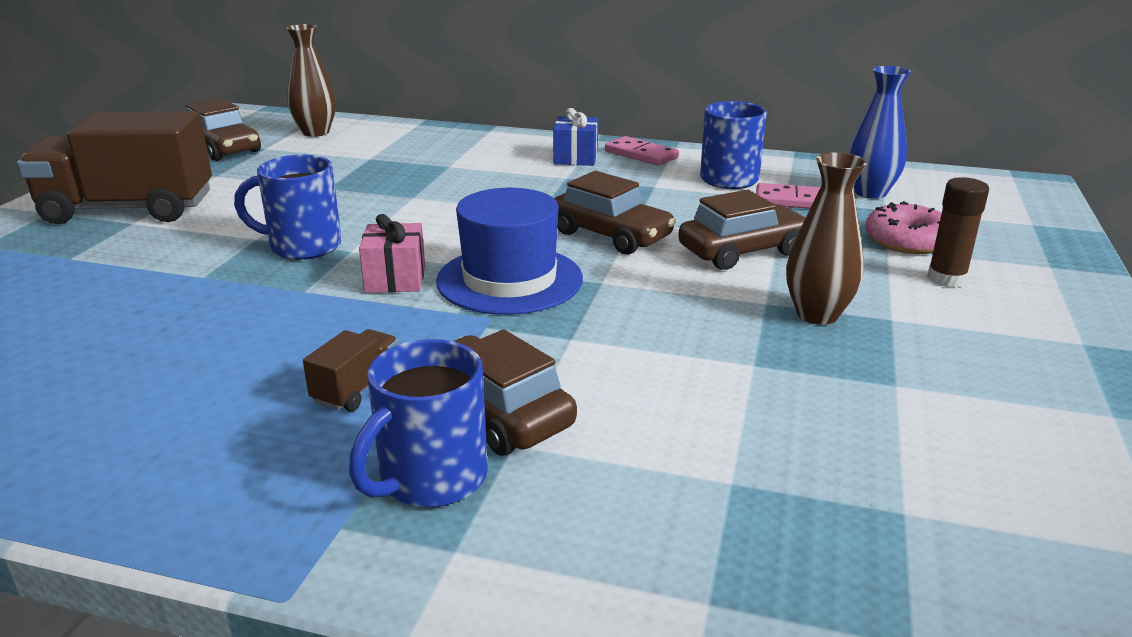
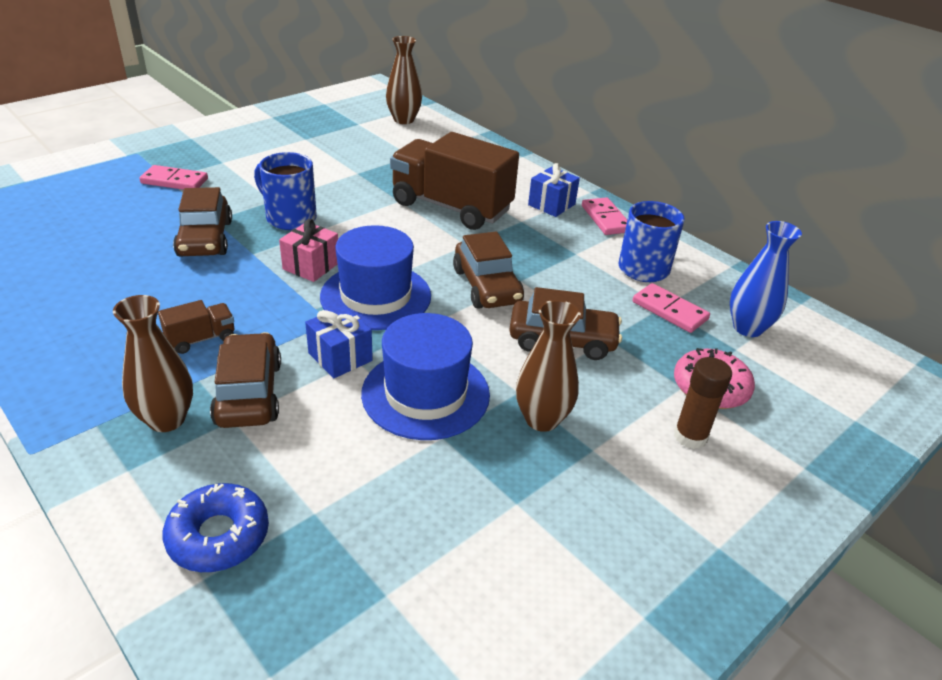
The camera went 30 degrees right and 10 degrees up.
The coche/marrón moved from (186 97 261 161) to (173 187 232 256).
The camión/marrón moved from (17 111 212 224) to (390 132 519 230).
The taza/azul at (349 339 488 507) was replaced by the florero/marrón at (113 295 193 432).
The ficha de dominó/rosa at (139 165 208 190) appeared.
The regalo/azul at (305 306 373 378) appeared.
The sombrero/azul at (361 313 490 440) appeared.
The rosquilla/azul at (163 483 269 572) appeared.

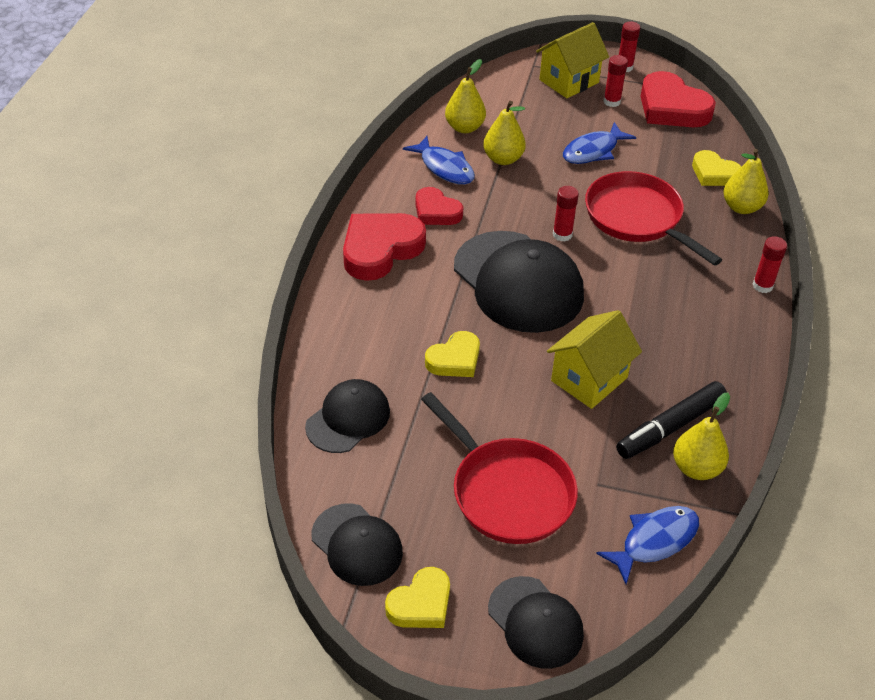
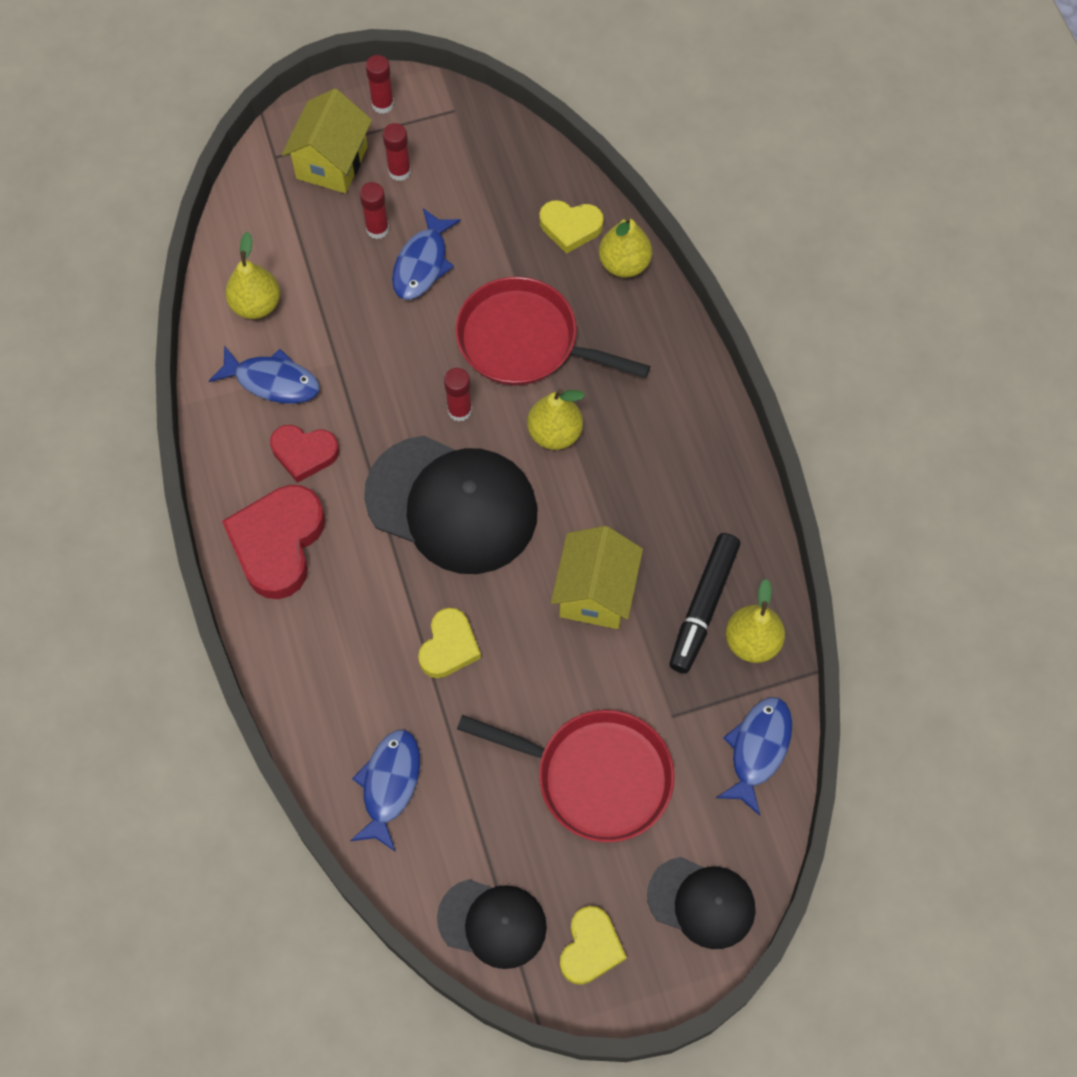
The camera went 30 degrees left and 20 degrees up.
The corazón/rojo at (640 71 716 127) disappeared.
The pera/amarillo moved from (483 101 526 165) to (527 389 585 450).
The barra de pegamento/rojo moved from (752 236 787 293) to (360 182 389 239).
The gorra/negro at (305 379 390 453) was replaced by the pez/azul at (350 730 420 852).

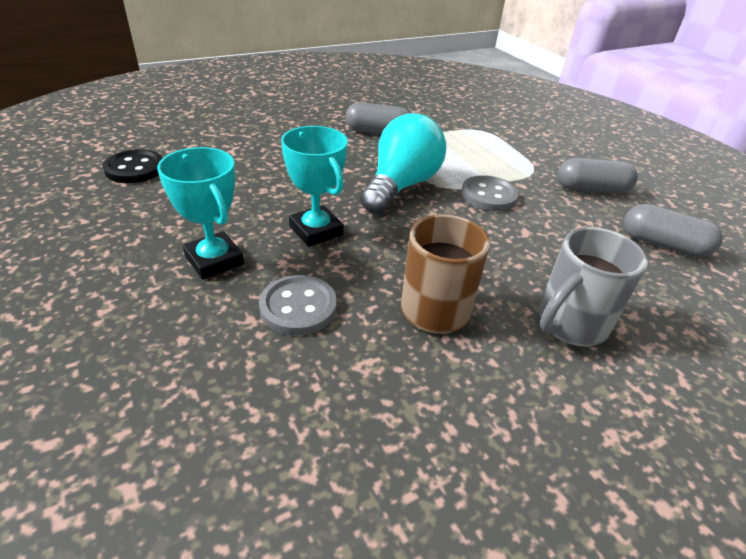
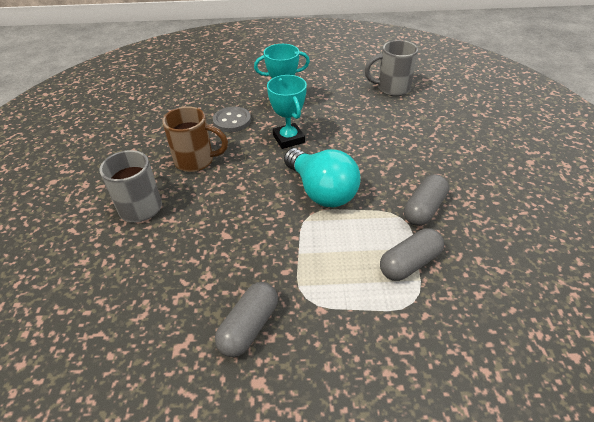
The camera went 120 degrees right and 5 degrees up.
The trofeo/turquesa at (281 126 348 247) turned 75 degrees clockwise.
The botón/negro at (102 149 163 183) was replaced by the taza/gris at (365 40 418 96).
The botón/gris at (461 175 519 211) disappeared.
The cápsula/gris moved from (624 204 723 257) to (380 228 444 281).

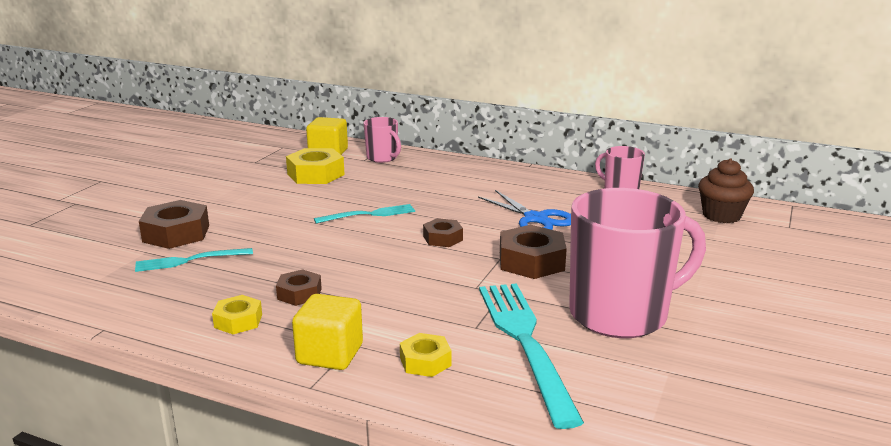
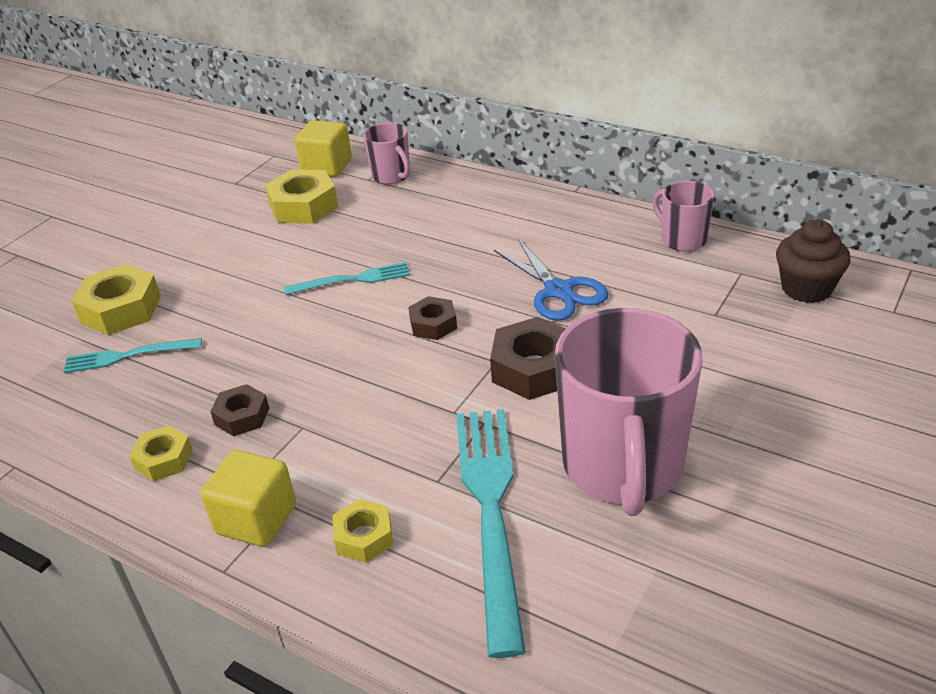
The camera went 10 degrees right and 15 degrees up.
The taza/rosa at (569 188 706 338) turned 105 degrees clockwise.
The tuerca/marrón at (139 200 209 249) became the tuerca/amarillo at (71 264 161 335).

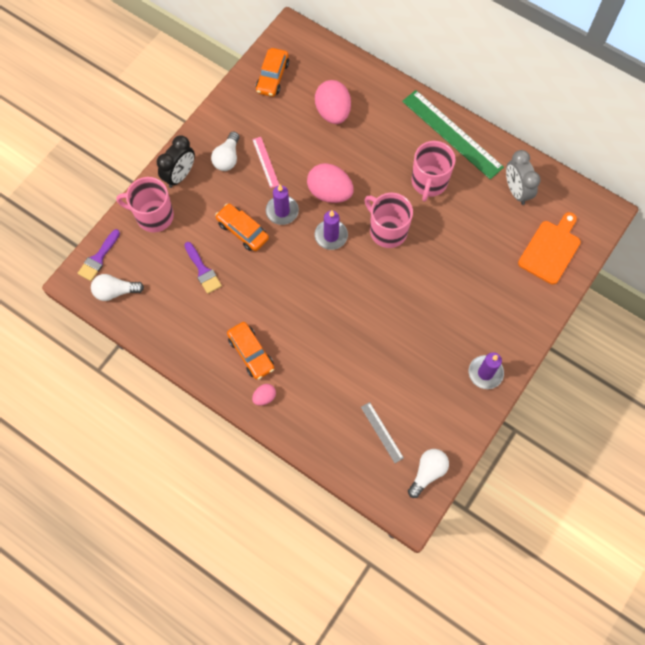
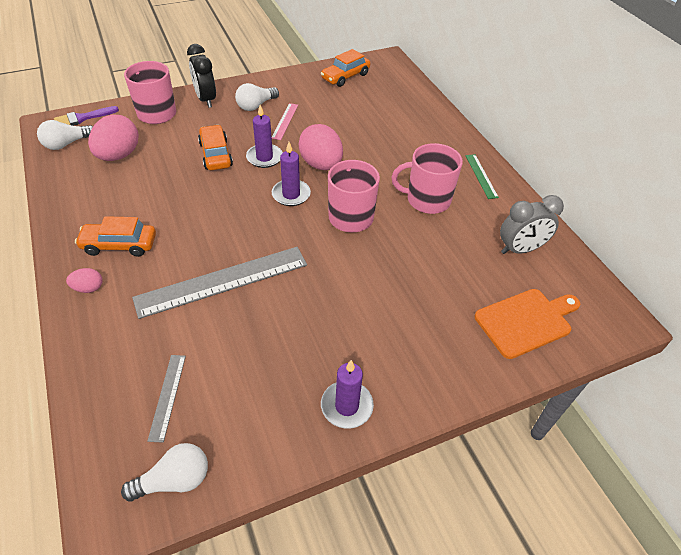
The camera went 30 degrees right and 20 degrees down.
The huevo/rosa moved from (315 80 351 124) to (88 114 139 161).
The regla/verde at (402 90 504 179) changed to 0.47 times the size.
The despertador/negro at (157 136 195 188) turned 90 degrees clockwise.
The taza/rosa at (411 141 456 202) turned 45 degrees clockwise.
The despertador/gris at (506 150 540 205) turned 120 degrees counterclockwise.
The pincel/morado at (185 242 222 294) disappeared.
The bombilla/blanco at (91 274 144 301) turned 60 degrees counterclockwise.
The coche/naranja at (227 322 274 380) turned 90 degrees clockwise.
The regla/gris at (132 247 307 319) appeared.

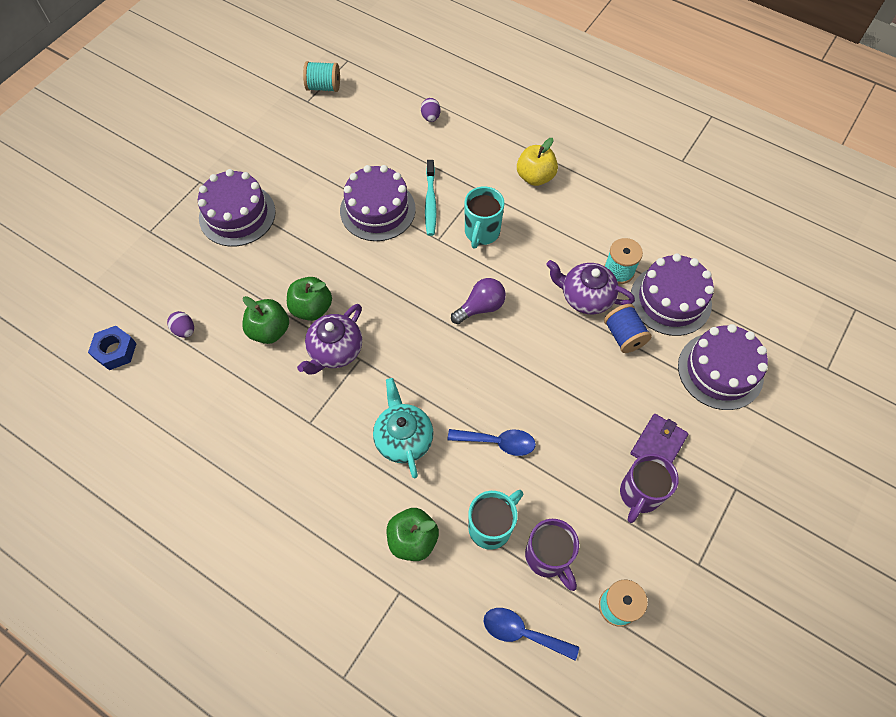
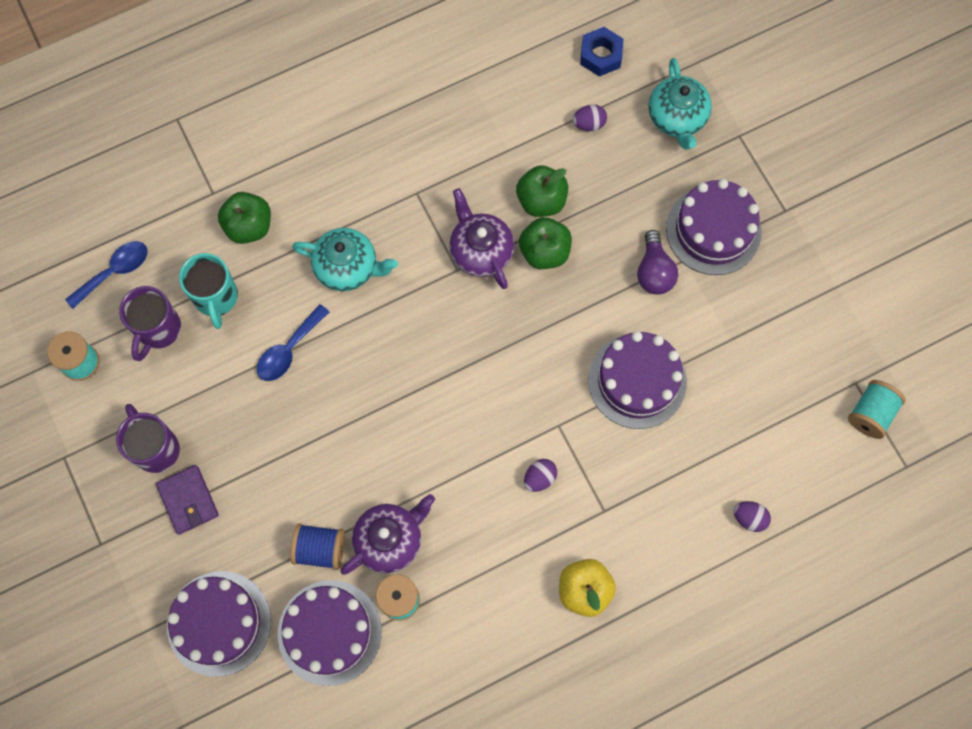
The camera went 120 degrees right and 10 degrees up.
The cepillo de dientes/turquesa at (425 160 437 236) disappeared.
The taza/turquesa at (465 186 504 249) was replaced by the huevo/morado at (524 459 557 492).
The bombilla/morado moved from (451 278 506 324) to (637 230 678 295).
The taza/morado at (525 519 579 591) turned 75 degrees counterclockwise.
The tetera/turquesa at (648 58 712 150) appeared.

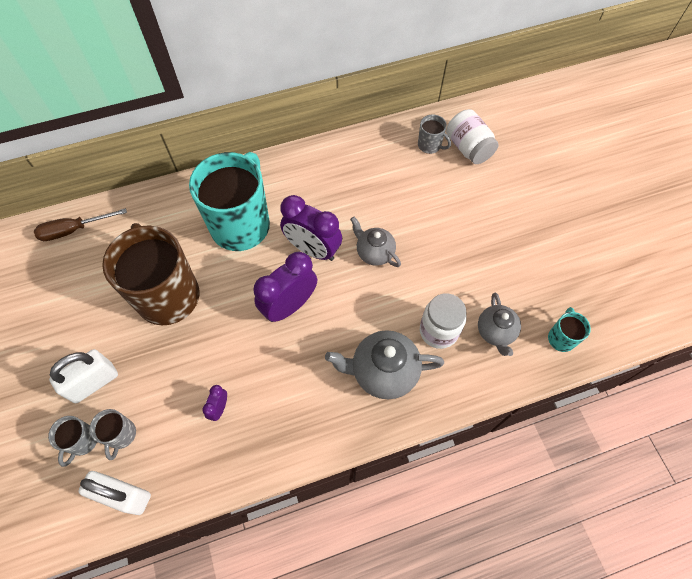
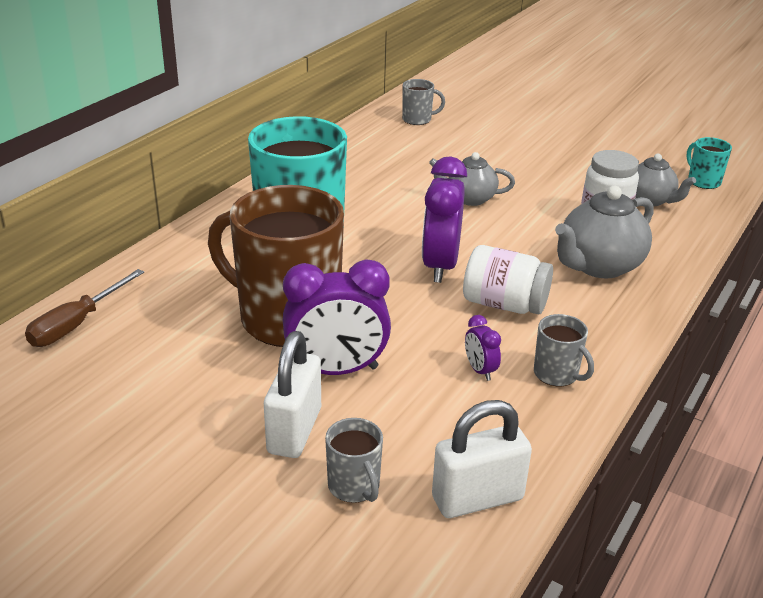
The camera went 40 degrees left and 30 degrees down.
The tarro/blanco moved from (446 109 499 164) to (463 245 553 314).
The despertador/morado moved from (280 195 342 261) to (283 260 391 375).
The taza/gris moved from (90 409 136 460) to (534 314 594 386).

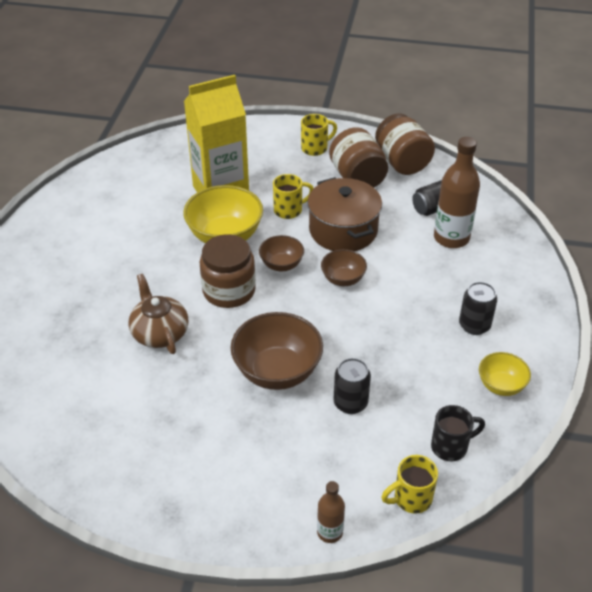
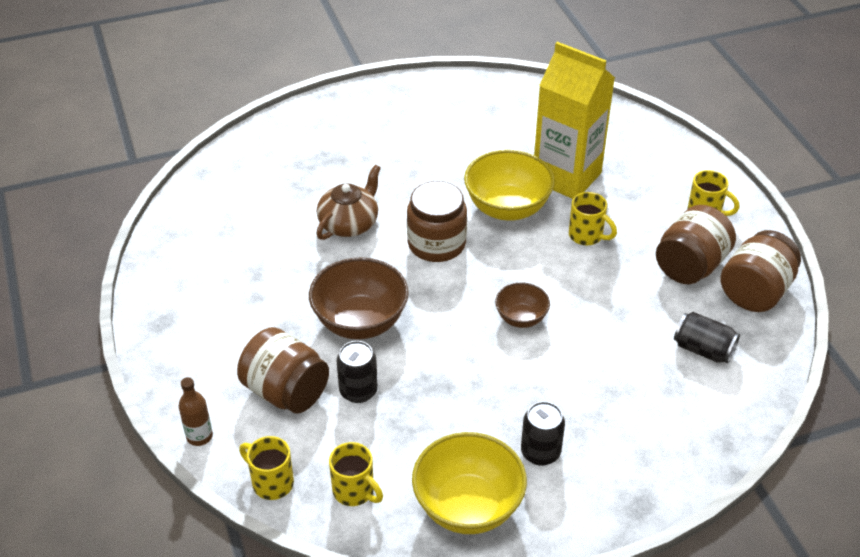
The camera went 60 degrees right and 0 degrees up.
The botella/marrón at (434 137 480 248) disappeared.
The olla/marrón at (307 177 382 251) disappeared.
The cuenco/marrón at (259 235 304 271) disappeared.
The cuenco/amarillo at (479 352 531 396) changed to 1.79 times the size.
The taza/negro at (431 405 485 461) became the taza/amarillo at (329 442 383 506).
The tarro/marrón at (237 327 329 413) appeared.

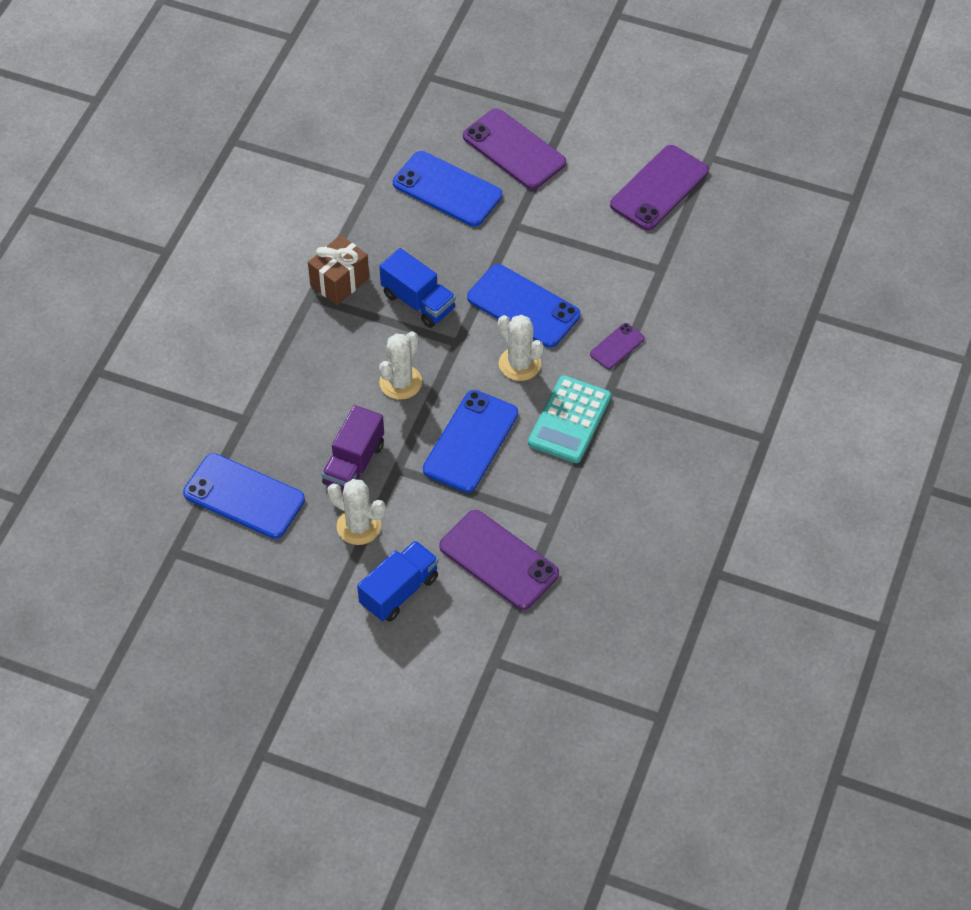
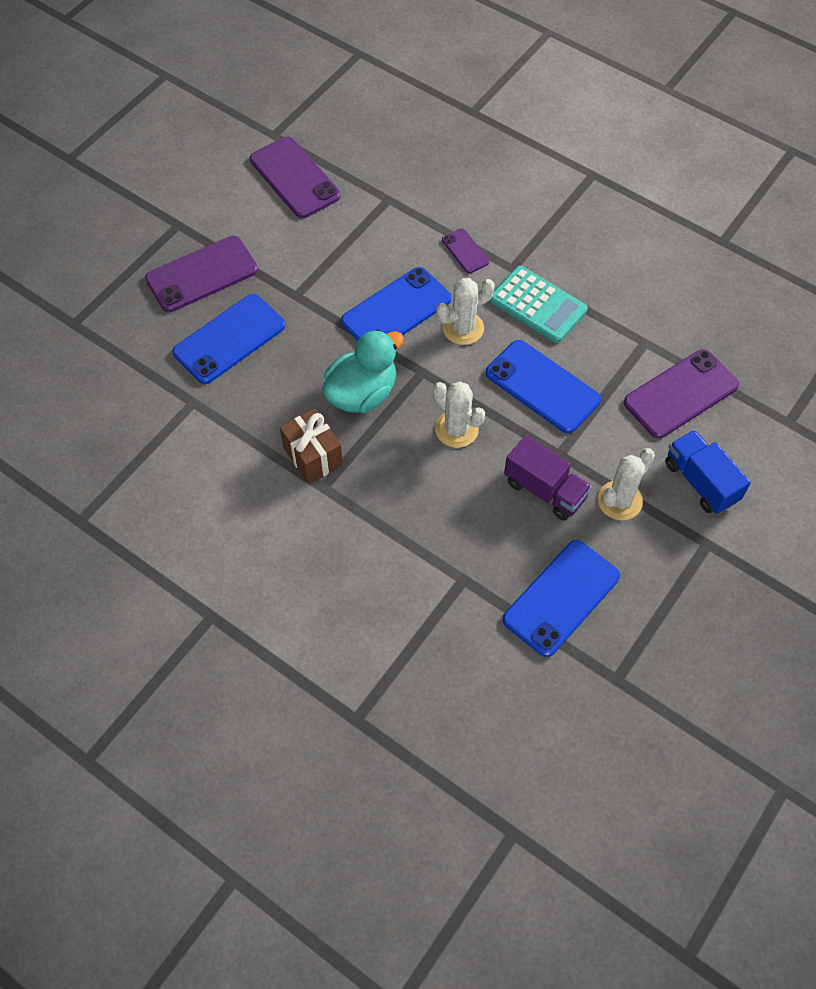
The camera went 75 degrees left and 5 degrees up.
The camión/azul at (379 248 456 328) was replaced by the pato/turquesa at (322 330 404 413).

